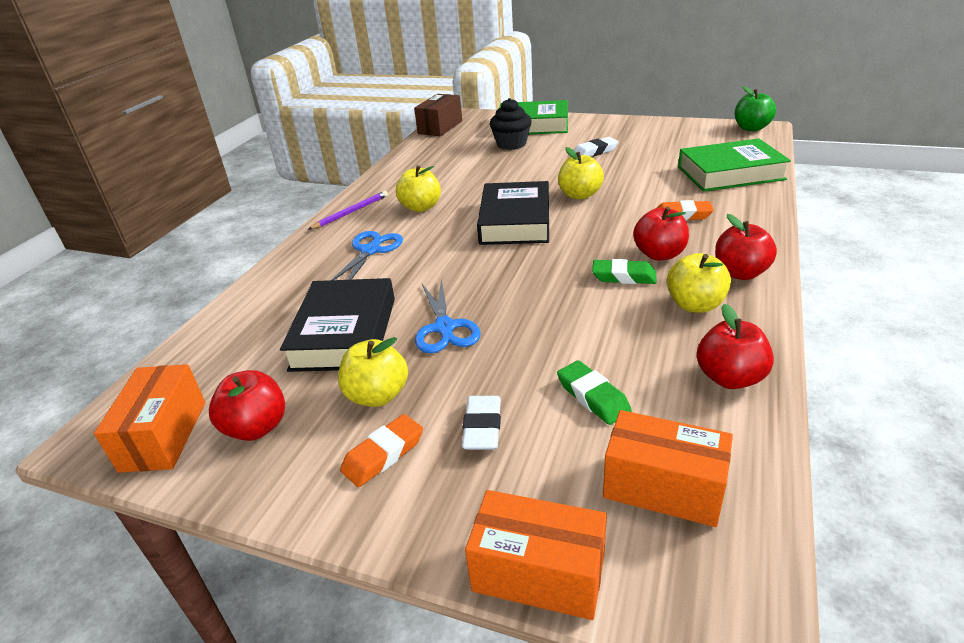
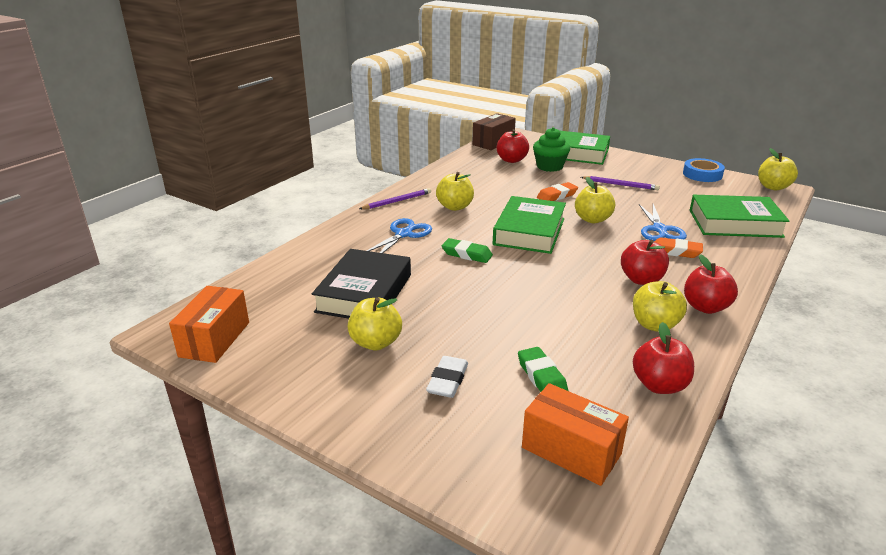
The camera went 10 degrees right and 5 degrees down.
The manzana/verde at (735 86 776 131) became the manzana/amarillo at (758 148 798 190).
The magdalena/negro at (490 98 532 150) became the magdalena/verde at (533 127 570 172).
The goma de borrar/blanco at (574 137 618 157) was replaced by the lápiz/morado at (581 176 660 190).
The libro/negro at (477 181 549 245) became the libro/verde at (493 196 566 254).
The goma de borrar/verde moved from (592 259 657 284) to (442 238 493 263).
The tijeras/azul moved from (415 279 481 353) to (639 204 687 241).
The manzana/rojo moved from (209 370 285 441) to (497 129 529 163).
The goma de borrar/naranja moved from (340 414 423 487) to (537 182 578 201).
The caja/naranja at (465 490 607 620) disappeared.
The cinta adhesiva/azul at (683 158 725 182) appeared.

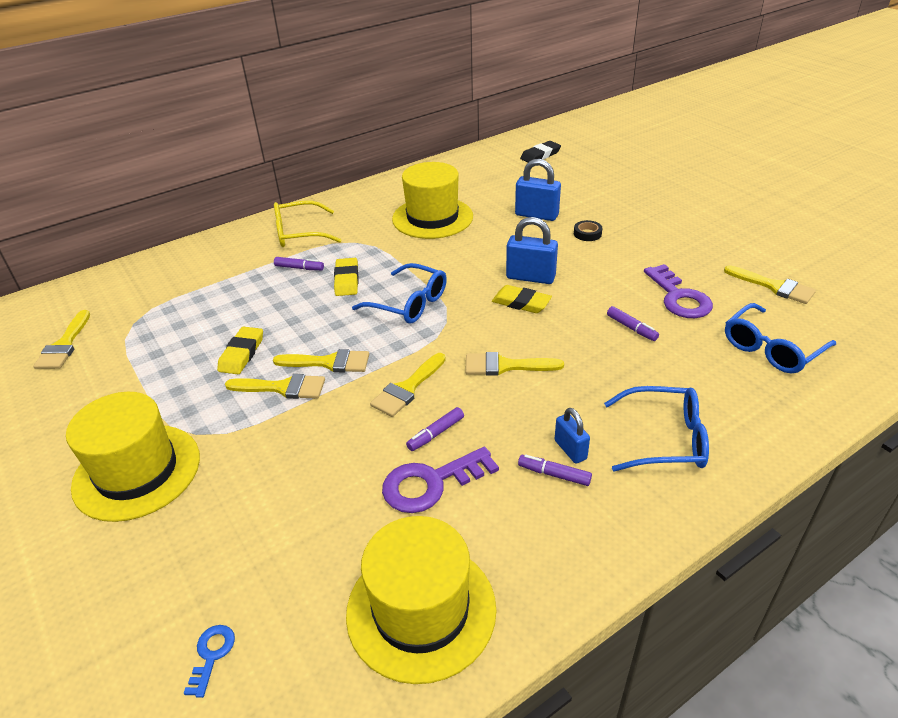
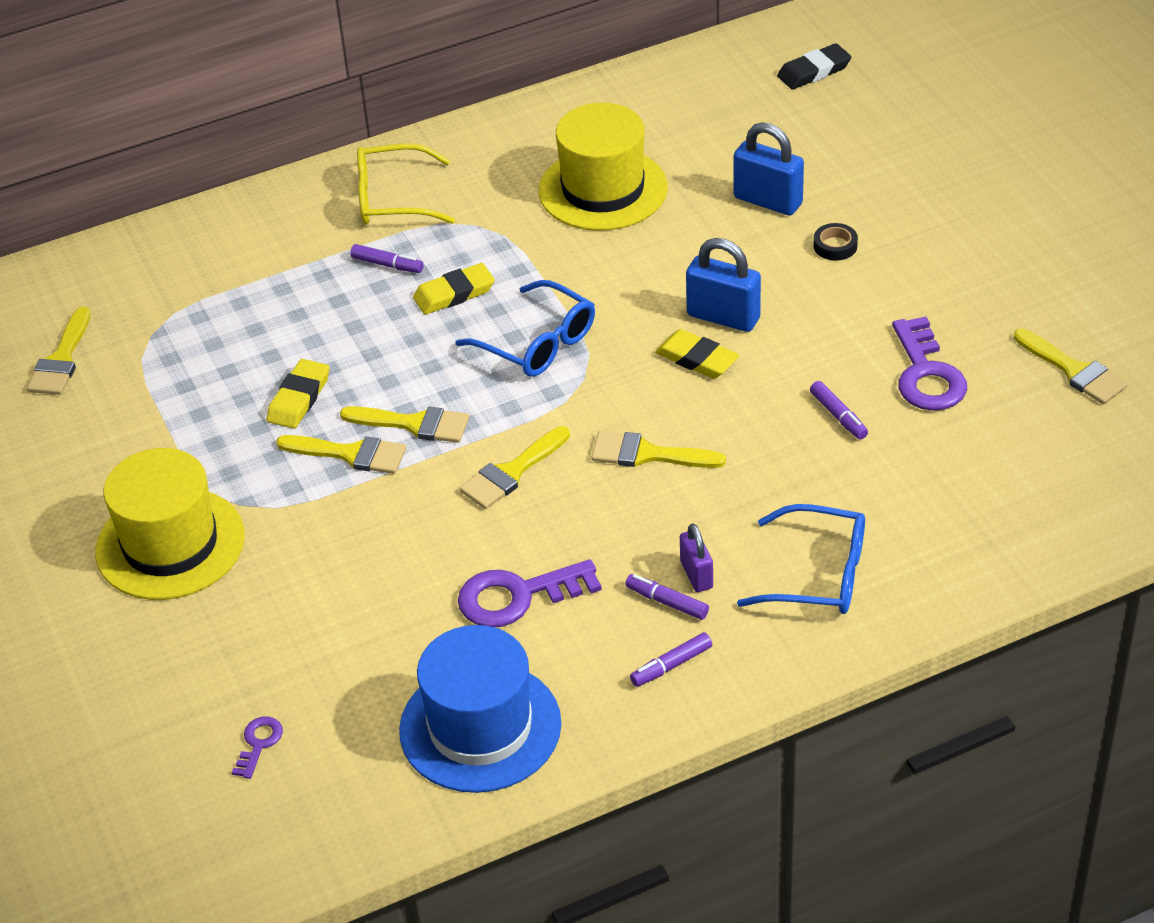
The camera went 10 degrees right and 5 degrees up.
The goma de borrar/amarillo at (334 258 359 296) turned 60 degrees clockwise.
The gafas/azul at (725 303 836 373) disappeared.
The rotulador/morado moved from (406 407 464 451) to (630 632 712 687).
The candado/azul at (555 408 590 464) became the candado/morado at (680 523 713 592).
The sombrero/amarillo at (346 516 496 684) became the sombrero/azul at (399 625 561 793).
The llave/azul at (184 625 235 698) became the llave/morado at (232 717 283 779).

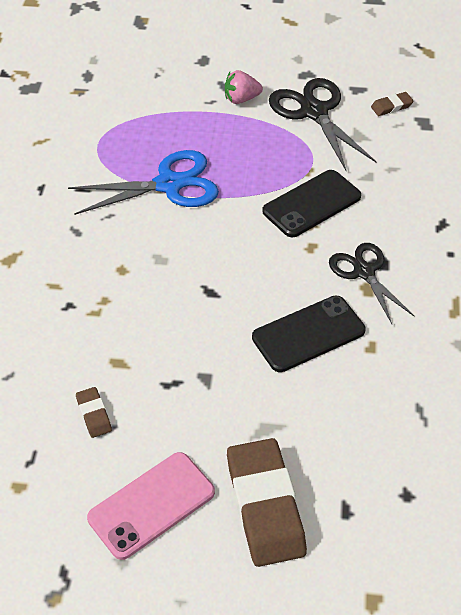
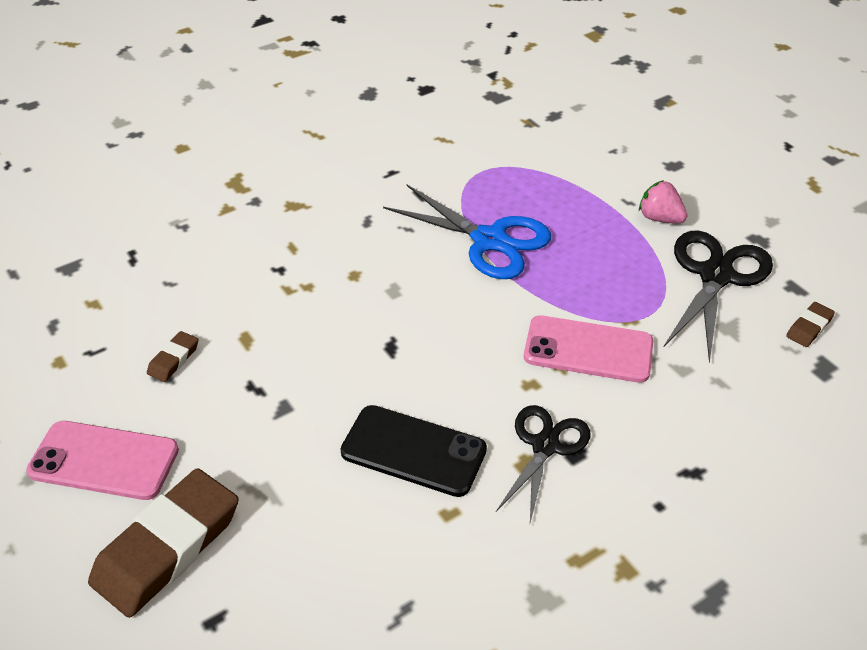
The camera went 50 degrees right and 5 degrees down.
The goma de borrar/marrón at (371 92 414 116) turned 75 degrees counterclockwise.
The móvil/negro at (262 170 361 237) became the móvil/rosa at (524 315 653 383).

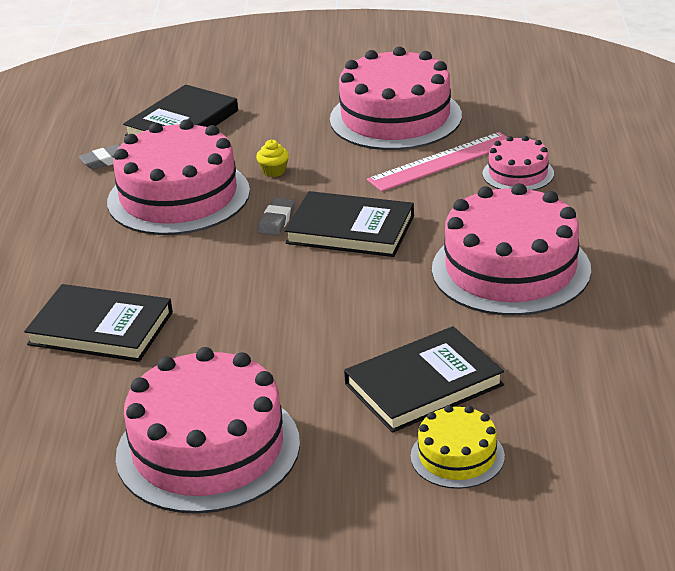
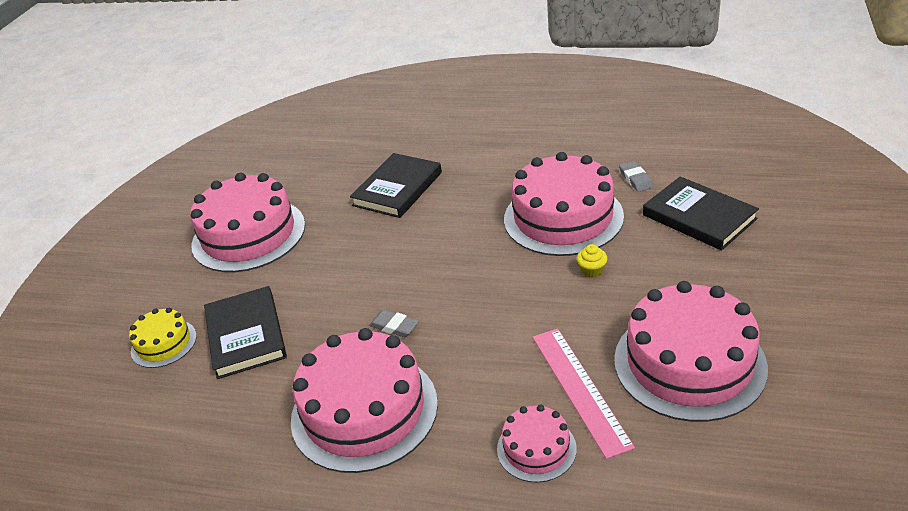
The camera went 105 degrees right and 5 degrees up.
The libro/negro at (284 191 414 257) disappeared.
The goma de borrar/gris moved from (258 198 295 235) to (369 309 419 337).

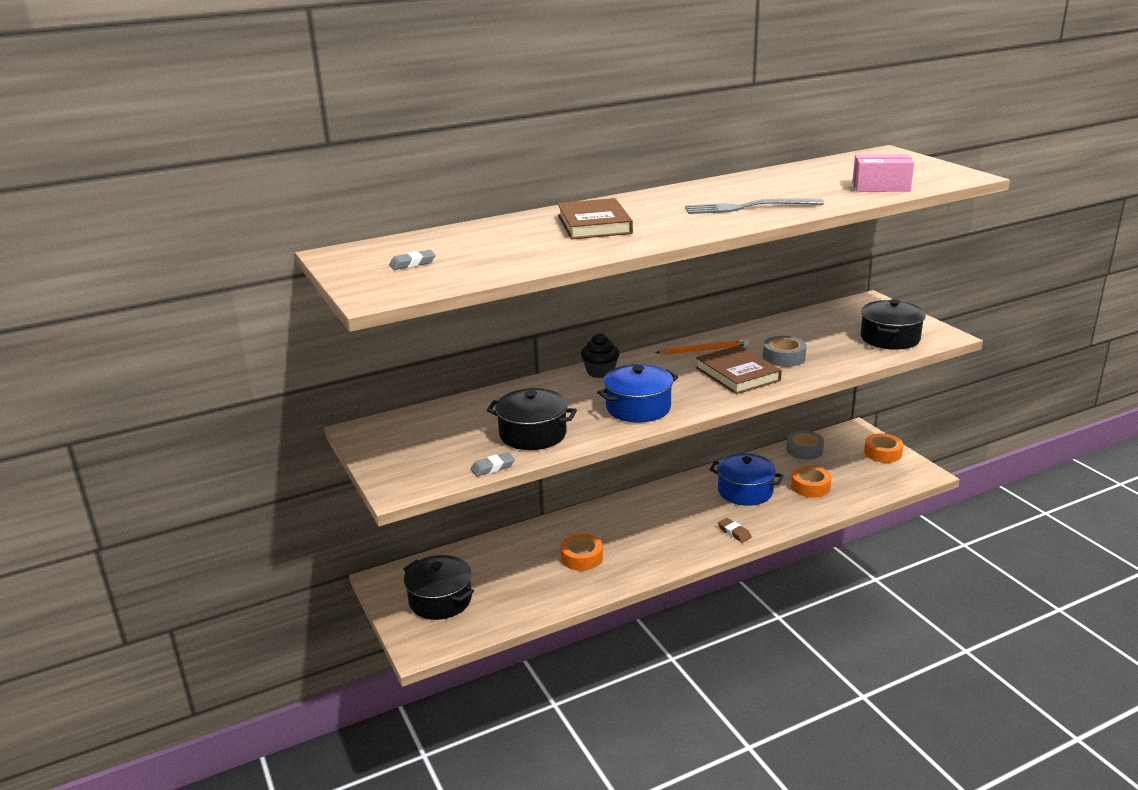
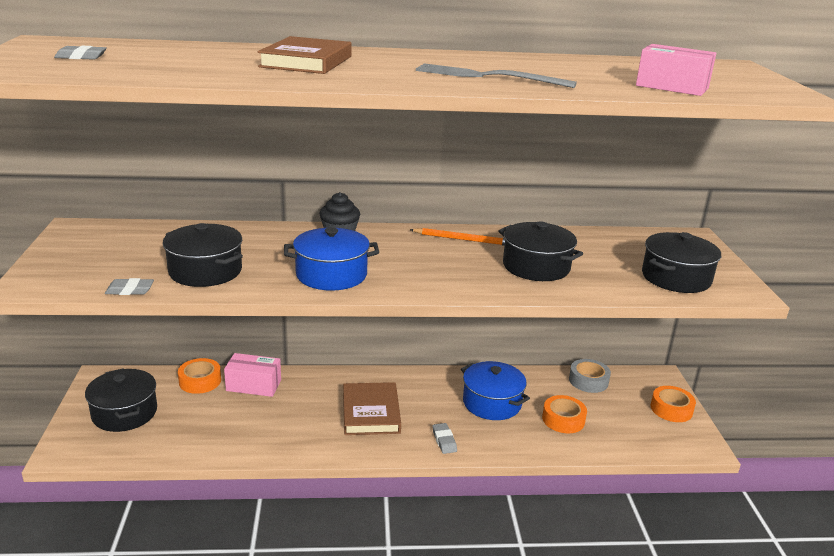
The camera went 20 degrees right and 0 degrees up.
The cinta adhesiva/gris at (763 336 807 367) was replaced by the olla/negro at (498 221 583 281).
The libro/marrón moved from (696 345 782 394) to (343 382 401 435).
The goma de borrar/marrón at (718 518 752 543) became the goma de borrar/gris at (432 423 457 454).
The cinta adhesiva/naranja moved from (560 534 603 571) to (178 358 221 394).
The caja/rosa at (224 353 281 397) appeared.

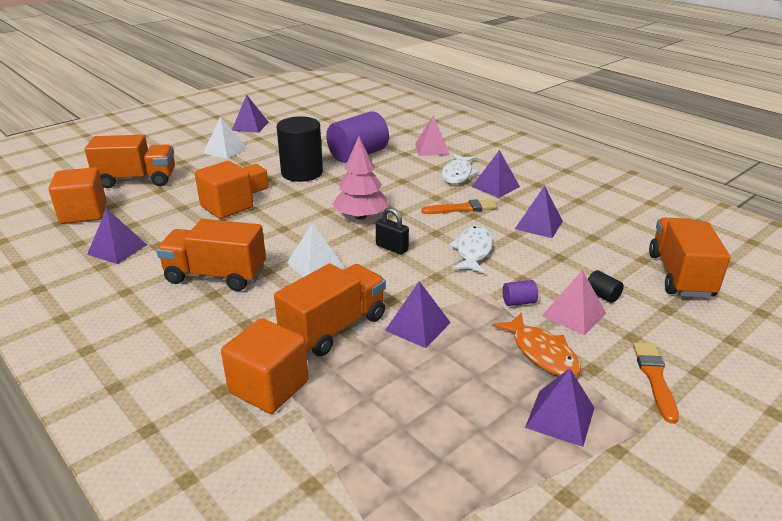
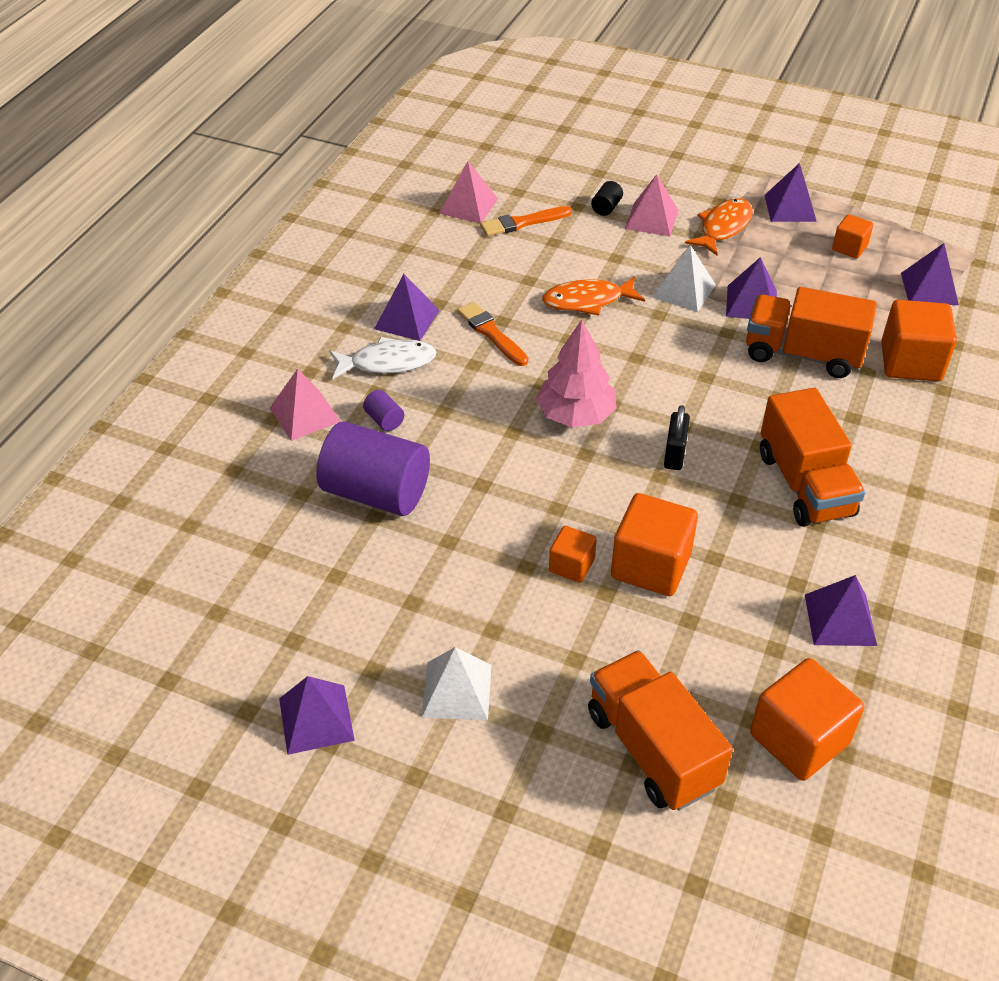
The camera went 115 degrees left and 15 degrees up.
The cilindro/negro at (277 116 323 182) disappeared.
The pirámide/morado moved from (515 185 563 238) to (901 243 959 305).
The candado/negro moved from (376 207 409 255) to (664 405 690 470).
The camión/naranja at (649 218 730 298) disappeared.
The pirámide/blanco moved from (287 223 344 277) to (652 245 716 312).
The pez/blanco at (449 226 493 274) became the pez/naranja at (542 276 645 315).
The cilindro/morado moved from (502 280 538 306) to (363 390 404 431).
The pincel/naranja moved from (633 342 679 424) to (480 206 572 236).
The pirámide/rosa at (439 161 498 223) appeared.
The cubo/naranja at (832 214 873 258) appeared.

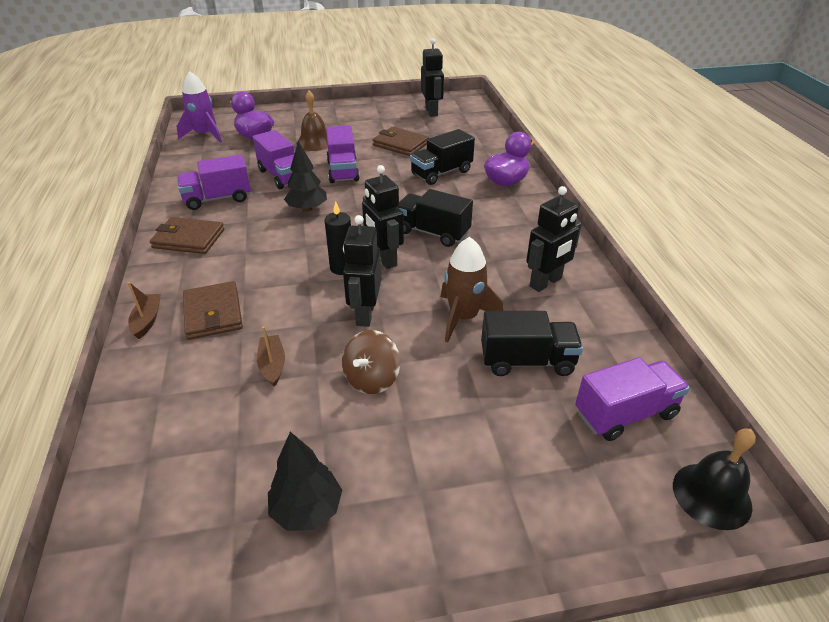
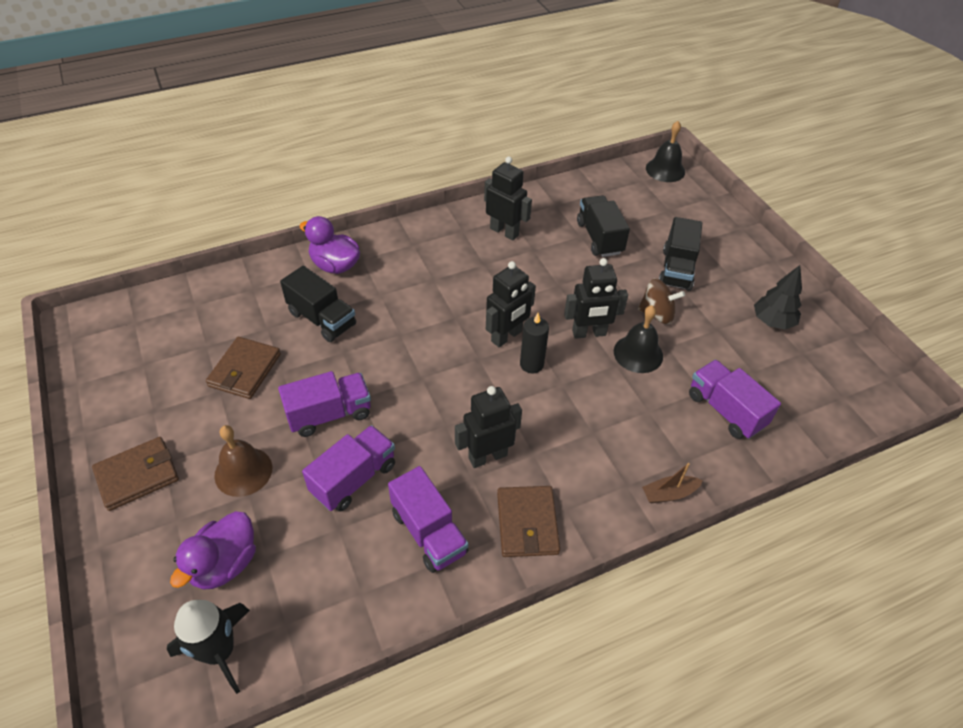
The camera went 105 degrees left and 10 degrees up.
The robot/negro moved from (421 38 444 117) to (455 386 522 468).
The cohete/morado at (177 71 222 143) became the cohete/negro at (167 600 250 694).
The árbol/negro at (284 141 327 212) disappeared.
The camión/negro moved from (397 189 473 247) to (659 217 702 291).
The cohete/marrón at (441 237 503 342) disappeared.
The cartera/marrón moved from (183 281 243 340) to (92 437 179 511).
The barco/marrón at (257 326 285 387) disappeared.
The camión/morado moved from (575 357 690 441) to (689 360 781 439).
The campana/negro at (614 305 663 373) appeared.

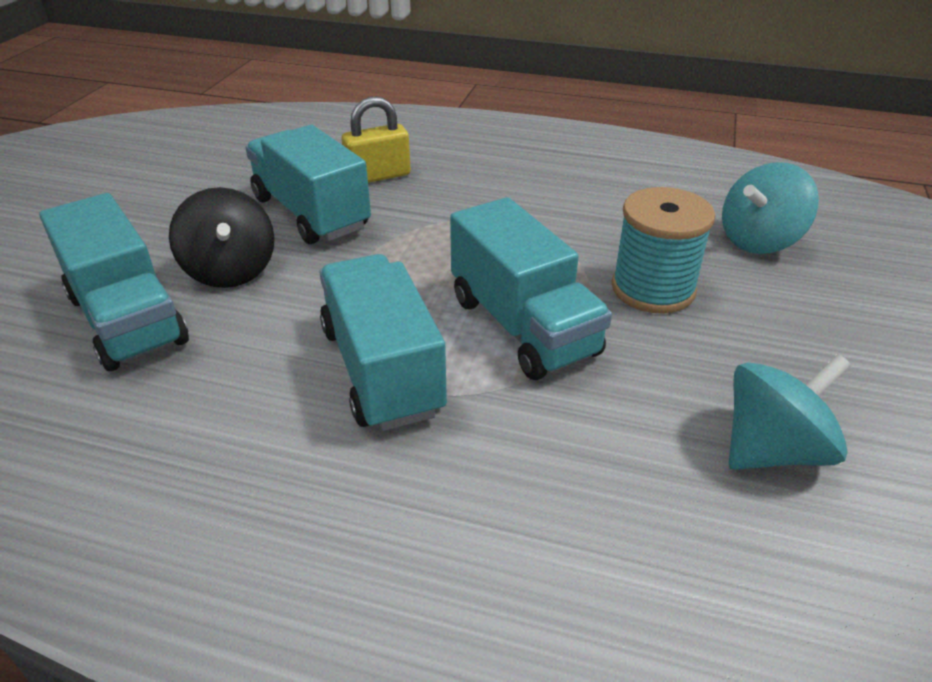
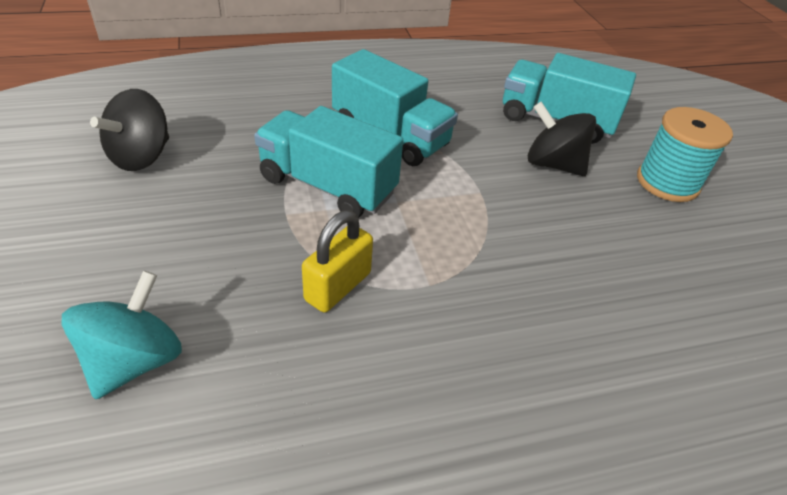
The camera went 145 degrees right and 5 degrees up.
The candado/amarillo moved from (342 96 411 183) to (302 210 373 312).
The camión/turquesa at (245 125 371 244) disappeared.
The carrete/turquesa moved from (612 187 715 314) to (637 107 733 202).
The peonza/turquesa at (729 354 851 470) became the peonza/negro at (90 89 169 171).

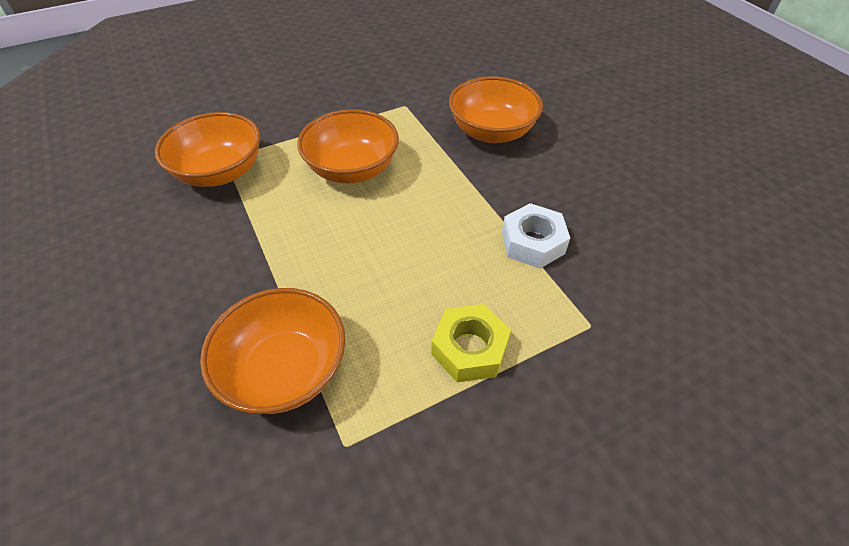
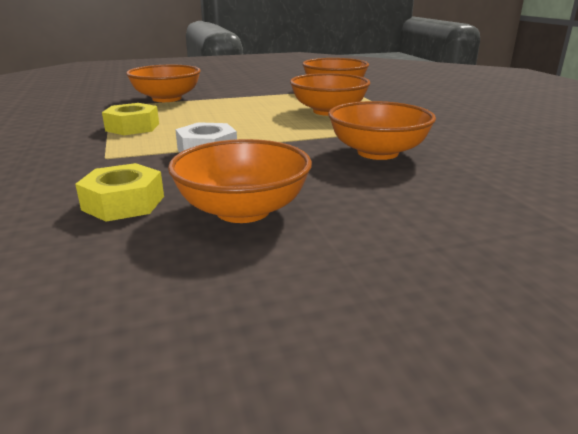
The camera went 100 degrees right and 25 degrees down.
The cuenco/naranja at (168 139 312 223) appeared.
The tuerca/amarillo at (75 163 164 222) appeared.

